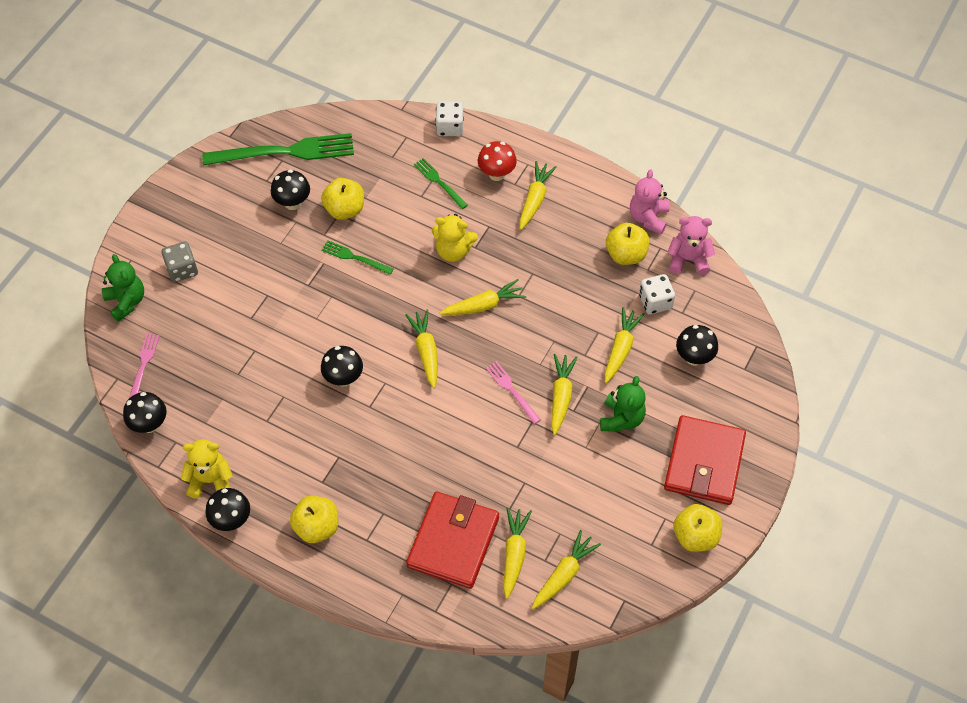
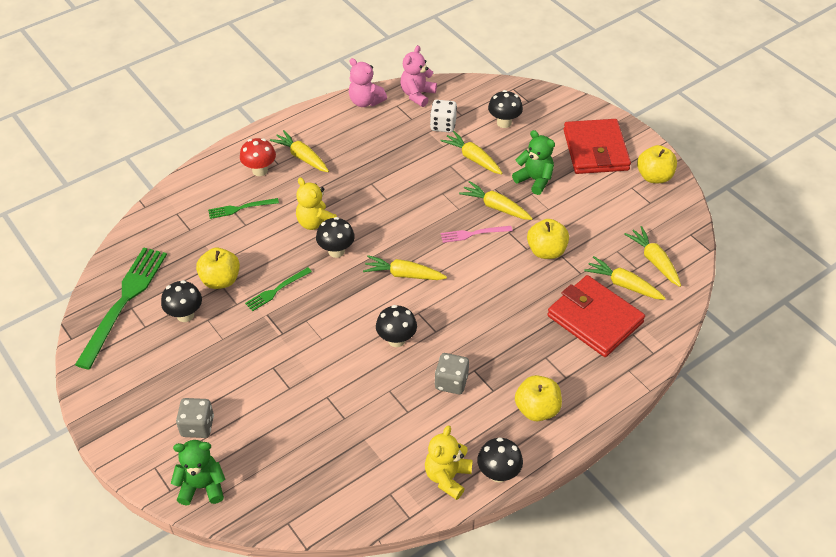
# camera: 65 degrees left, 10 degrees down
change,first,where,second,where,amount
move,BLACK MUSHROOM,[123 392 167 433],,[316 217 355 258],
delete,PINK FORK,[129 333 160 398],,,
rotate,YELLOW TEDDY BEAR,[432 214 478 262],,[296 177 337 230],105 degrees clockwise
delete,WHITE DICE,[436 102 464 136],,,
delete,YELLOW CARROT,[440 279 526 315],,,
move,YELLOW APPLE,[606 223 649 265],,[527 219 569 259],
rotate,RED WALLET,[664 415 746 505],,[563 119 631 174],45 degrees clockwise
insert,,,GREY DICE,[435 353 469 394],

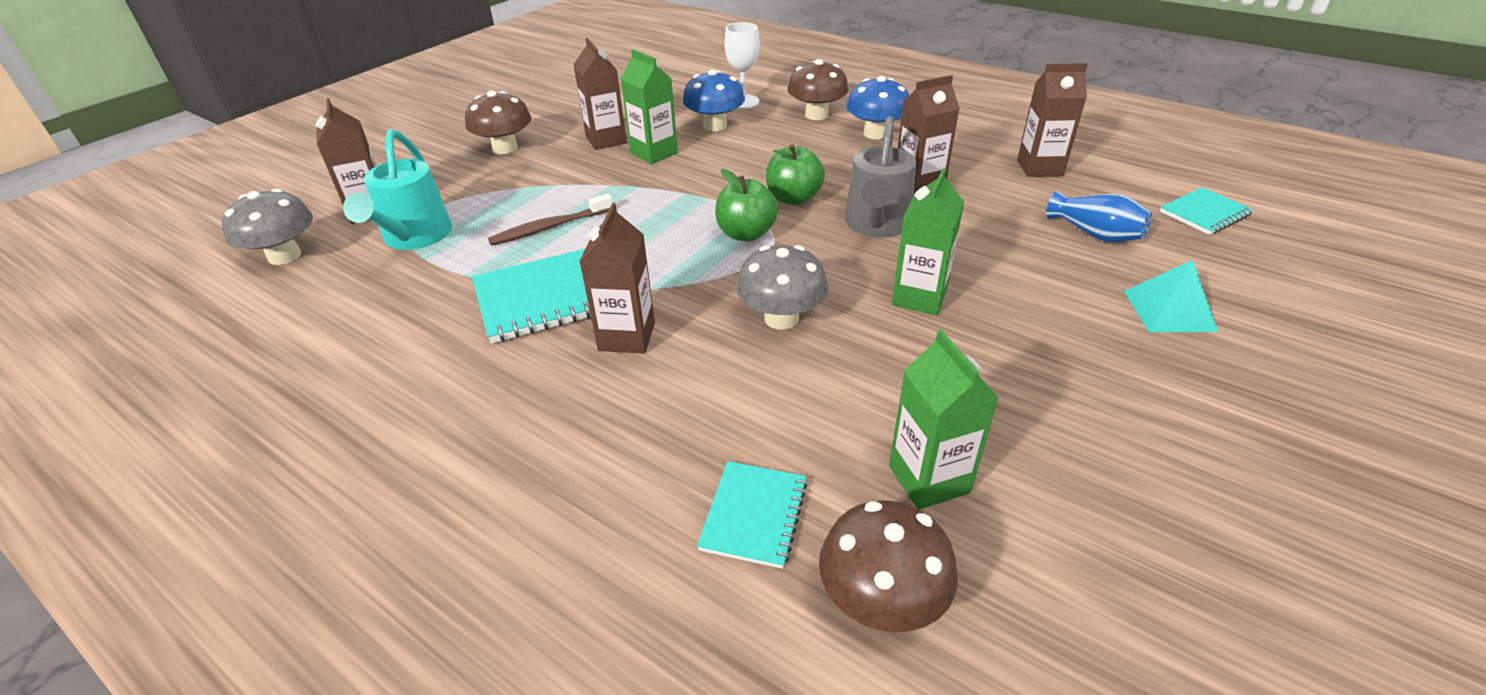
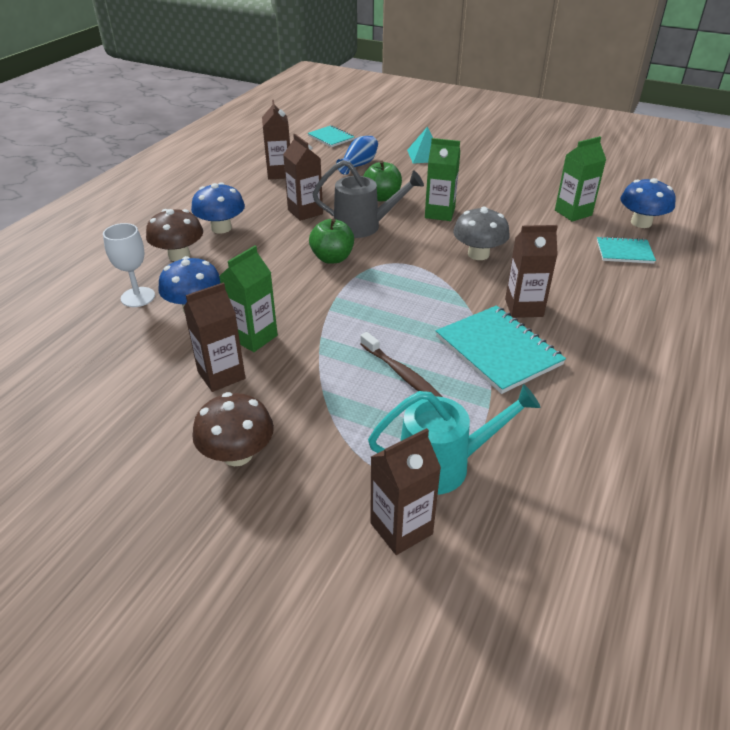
# camera: 100 degrees left, 0 degrees up
change,first,where,second,where,amount
delete,GREY MUSHROOM,[222 189 313 265],,,
move,GREEN APPLE,[715 169 778 241],,[363 160 402 201],
recolor,BROWN MUSHROOM,[819 500 958 632],BLUE MUSHROOM,[620 178 676 228],

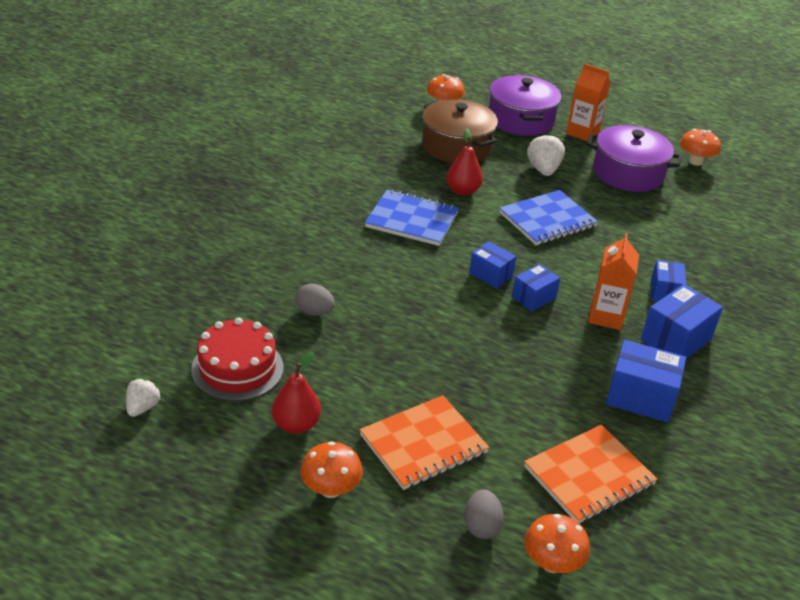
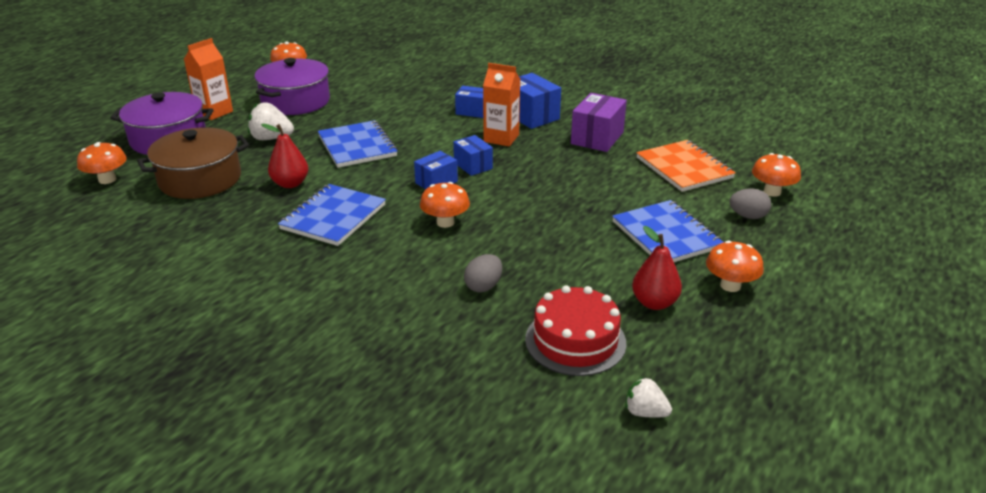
# camera: 80 degrees left, 5 degrees down
change,first,where,second,where,amount
recolor,ORANGE NOTEBOOK,[360 395 489 490],BLUE NOTEBOOK,[612 200 724 262],
recolor,BLUE BOX,[606 340 686 422],PURPLE BOX,[571 93 627 152],
insert,,,ORANGE MUSHROOM,[420 182 470 228],

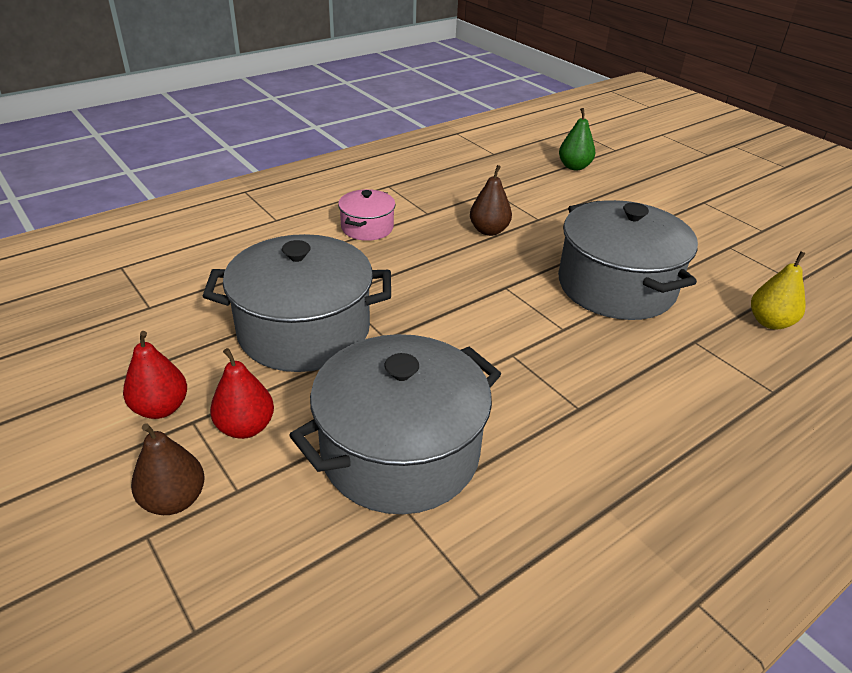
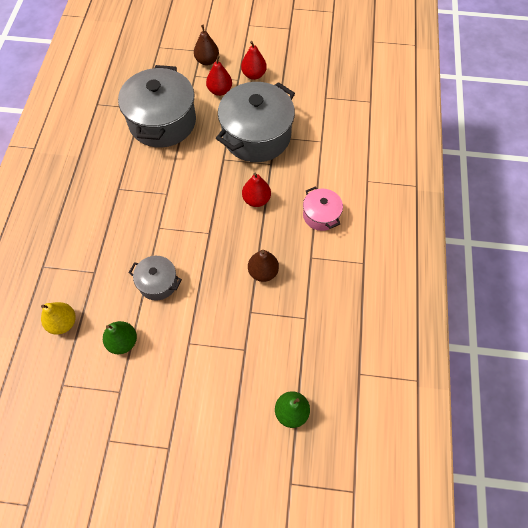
# camera: 135 degrees right, 25 degrees up
change,first,where,second,where,amount
resize,GREY POT,[558 200 698 320],,[129 256 182 300],x0.49
insert,,,GREEN PEAR,[103 321 137 354],
insert,,,RED PEAR,[242 172 271 207],

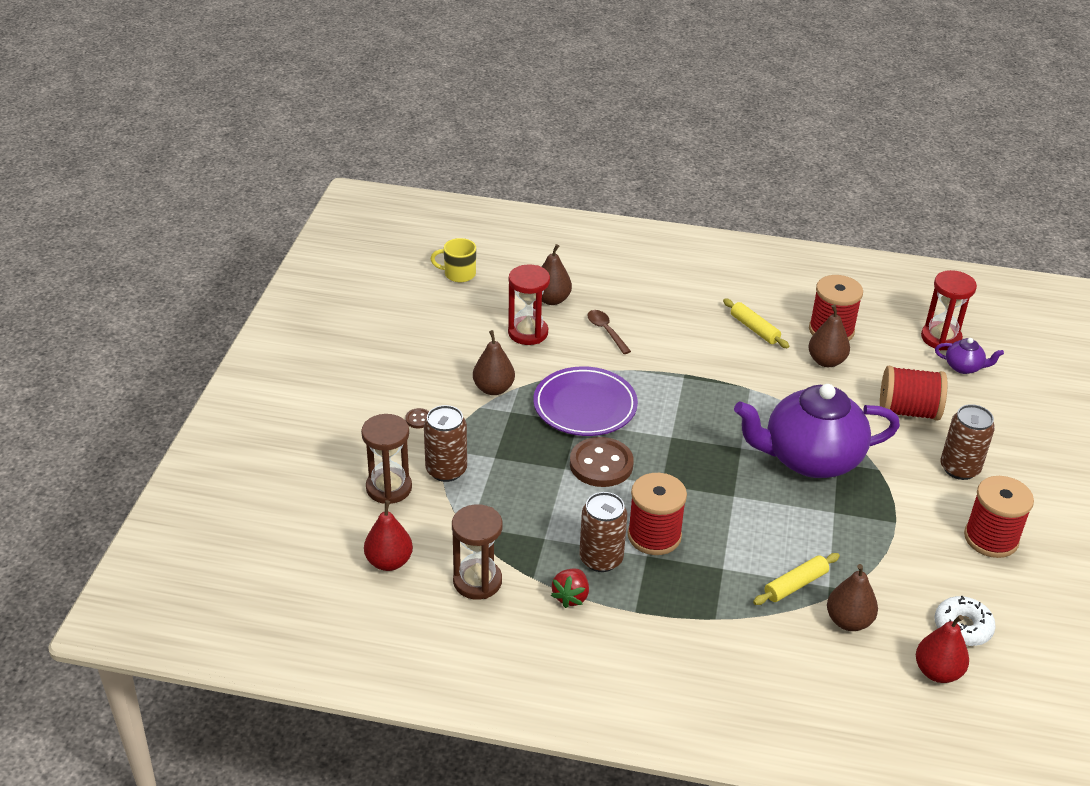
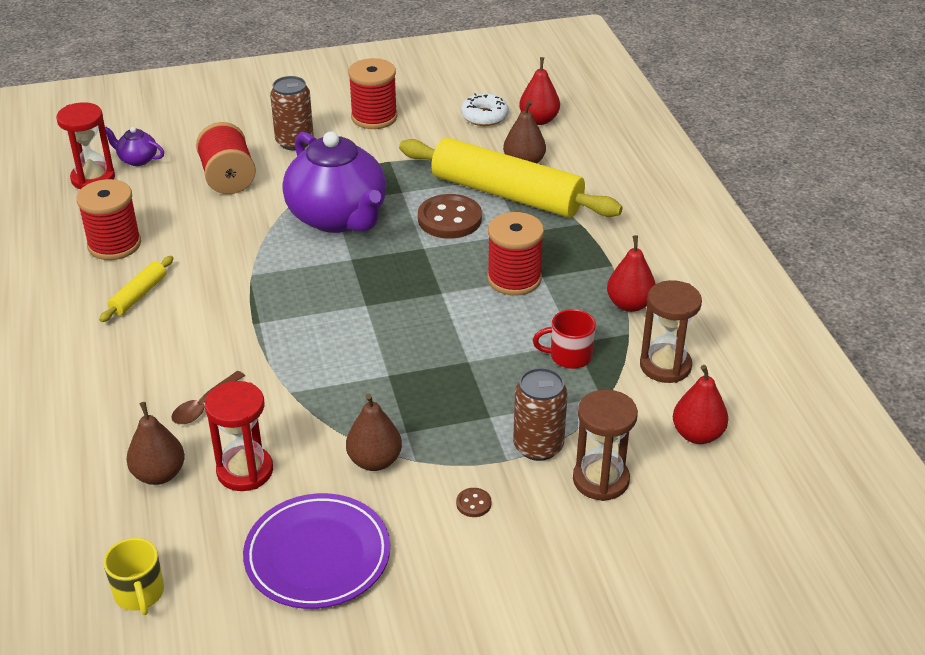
# camera: 115 degrees left, 0 degrees up
change,first,where,second,where,amount
move,PURPLE PLATE,[533 366 638 436],,[243 493 390 609],
replace,RED STRAWBERRY,[551 568 589 608],RED PEAR,[607 235 656 312],
move,BROWN BUTTON,[570 437 634 487],,[418 194 482 239],
delete,BROWN CAN,[579 492 627 572],,,
resize,YELLOW ROLLING PIN,[753 553 840 605],,[399 138 623 218],x2.37
delete,BROWN PEAR,[808 304 850 367],,,
rotate,PURPLE TEAPOT,[935 338 1004 374],,[105 127 164 166],60 degrees counterclockwise
insert,,,RED MUG,[533 309 596 369],

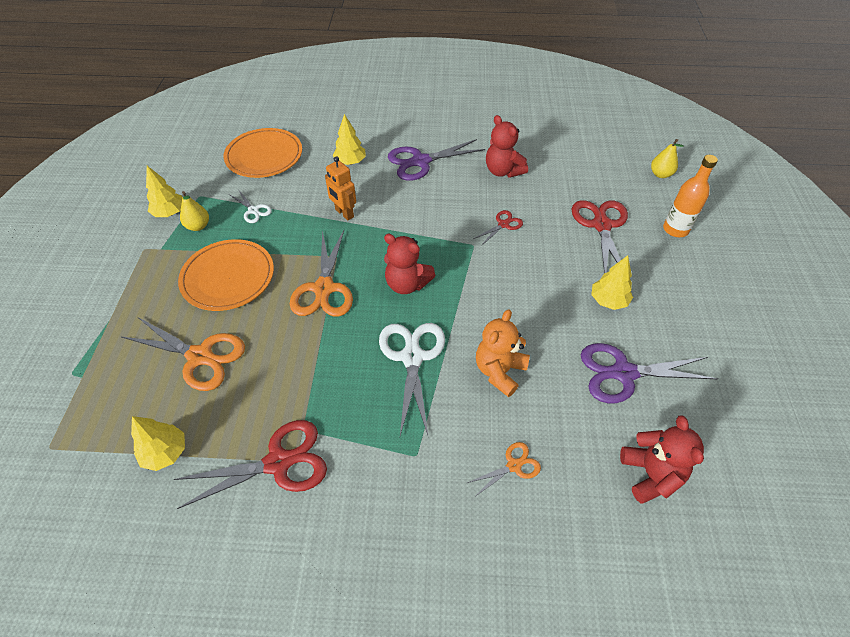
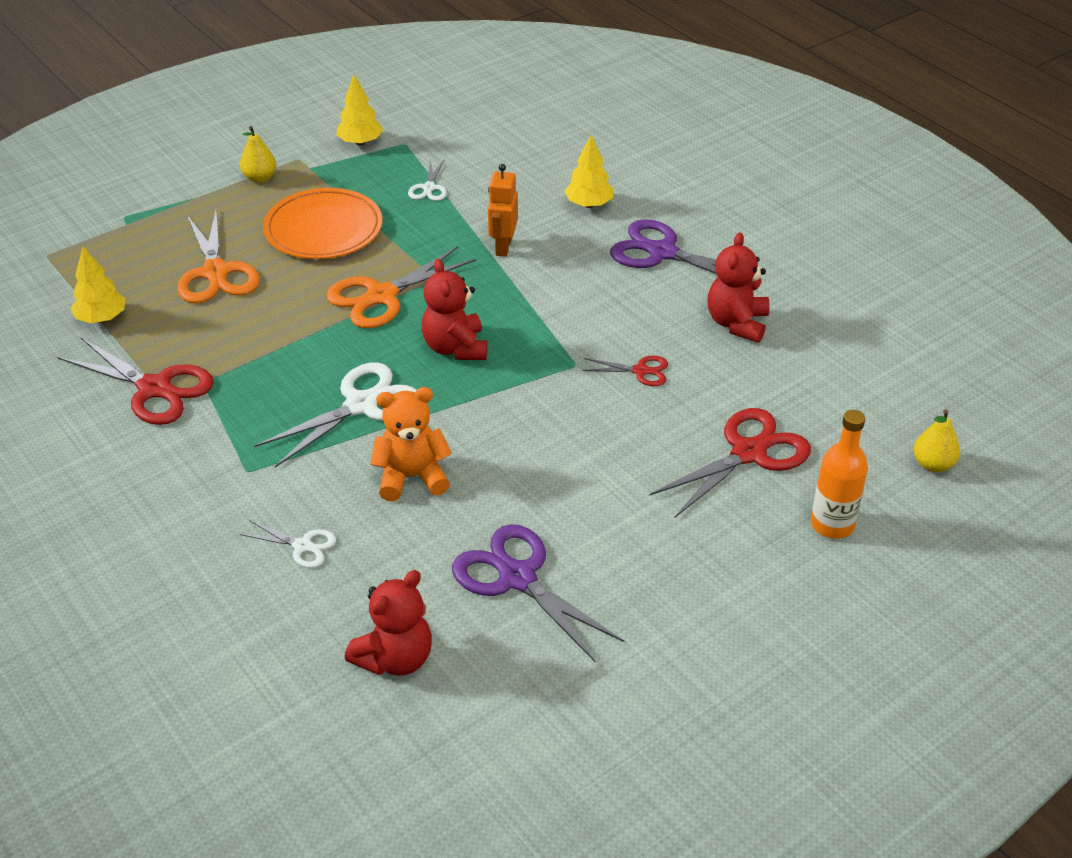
# camera: 50 degrees right, 10 degrees down
change,first,where,second,where,amount
move,YELLOW PEAR,[180 191 209 231],,[240 126 276 183],
delete,ORANGE PLATE,[224 128 302 178],,,
recolor,ORANGE SCISSORS,[467 442 541 496],WHITE SCISSORS,[240 520 336 568],
delete,YELLOW TREE,[591 255 633 310],,,

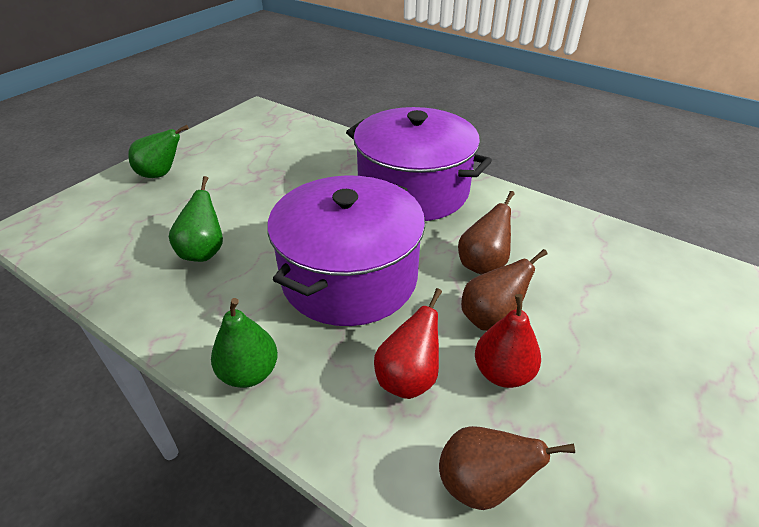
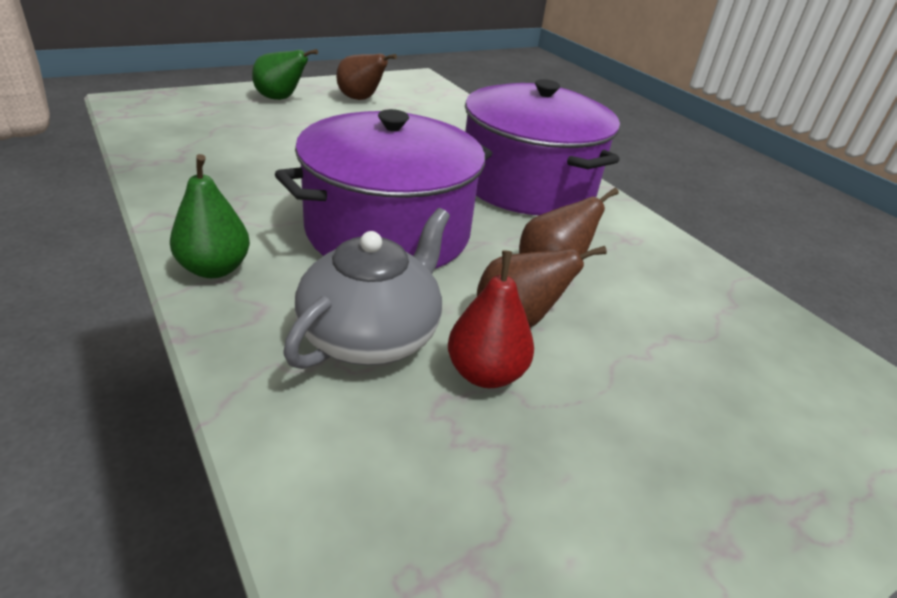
# camera: 20 degrees right, 5 degrees down
change,first,where,second,where,amount
delete,GREEN PEAR,[169 176 223 262],,,
replace,RED PEAR,[374 288 442 399],GREY TEAPOT,[283 208 450 369],
move,BROWN PEAR,[439 426 575 510],,[336 54 397 100],

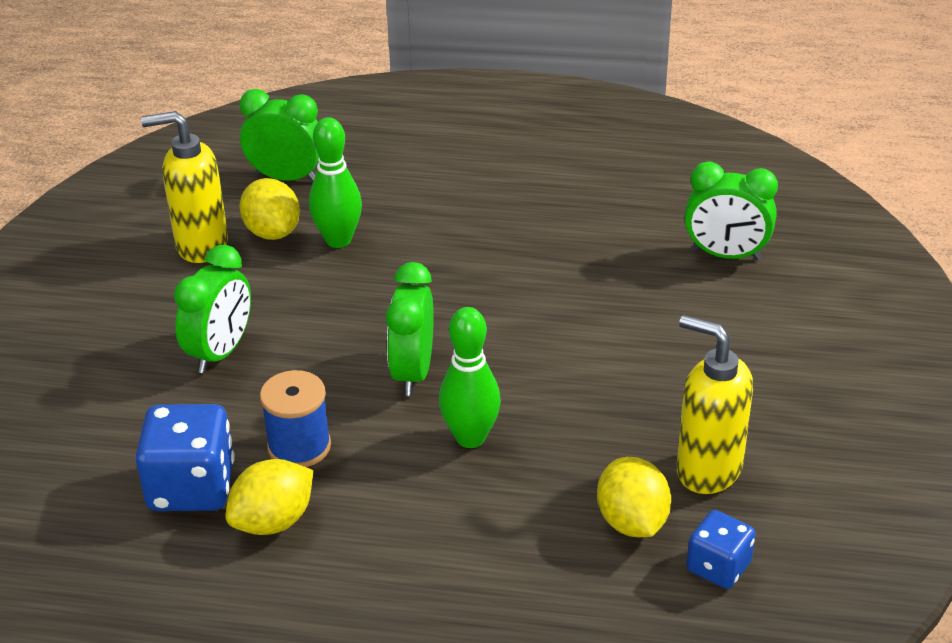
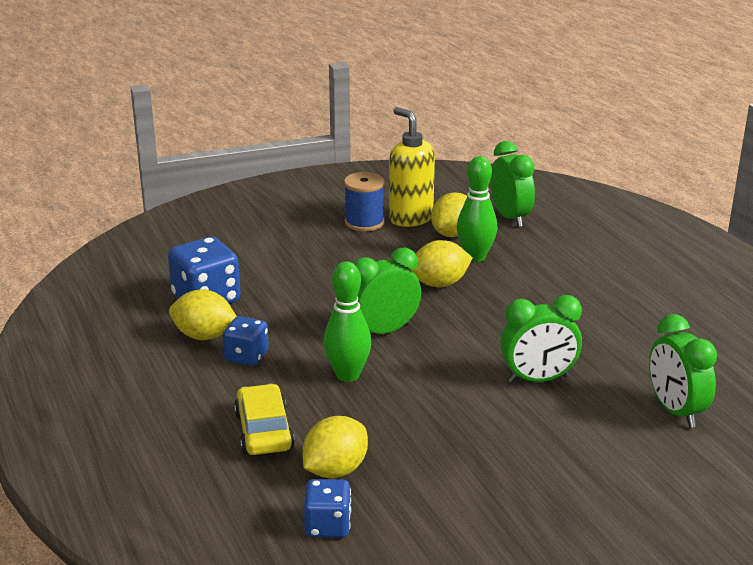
# camera: 55 degrees right, 10 degrees down
change,first,where,second,where,amount
move,GREEN CLOCK,[174 245 251 373],,[500 295 582 383],
move,BLUE SPOOL,[260 370 331 467],,[344 172 385 231],
delete,YELLOW SOAP DISPENSER,[676 315 753 494],,,
insert,,,BLUE DICE,[223 316 269 366],
insert,,,YELLOW CAR,[234 384 295 455],
insert,,,YELLOW LEMON,[409 240 473 287],

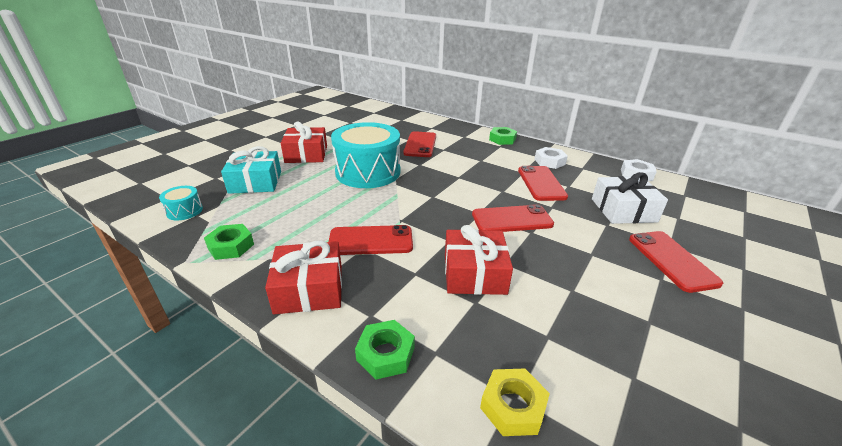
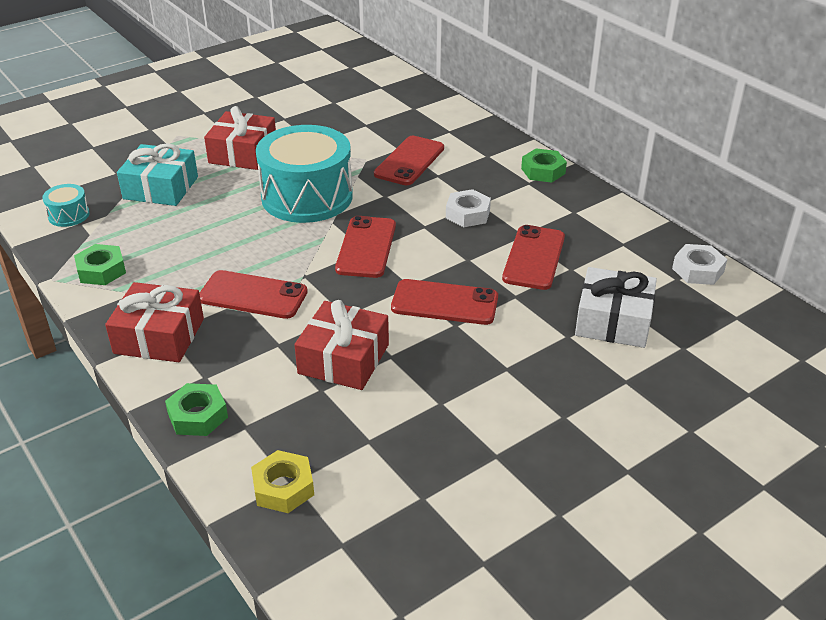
# camera: 20 degrees right, 5 degrees up
change,first,where,second,where,amount
move,WHITE NUT,[535 147 568 169],,[446 189 491 227],
move,RED PHONE,[629 231 723 293],,[335 216 396 278],

